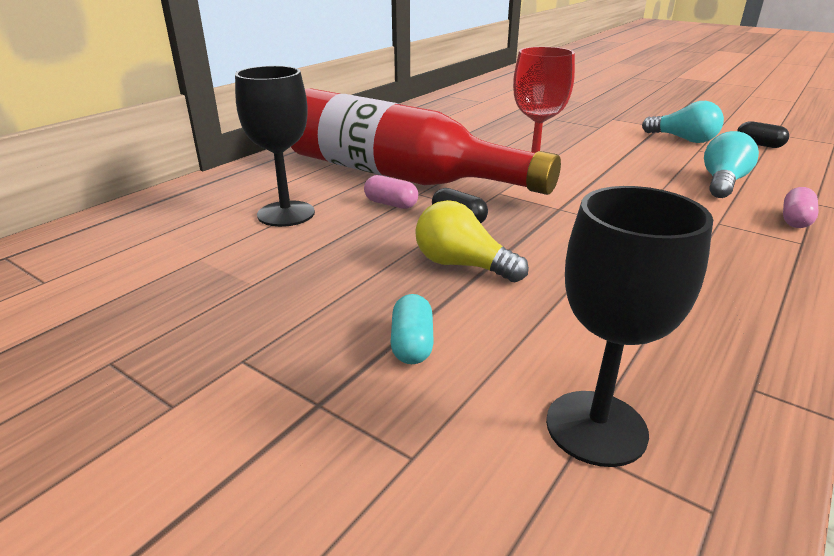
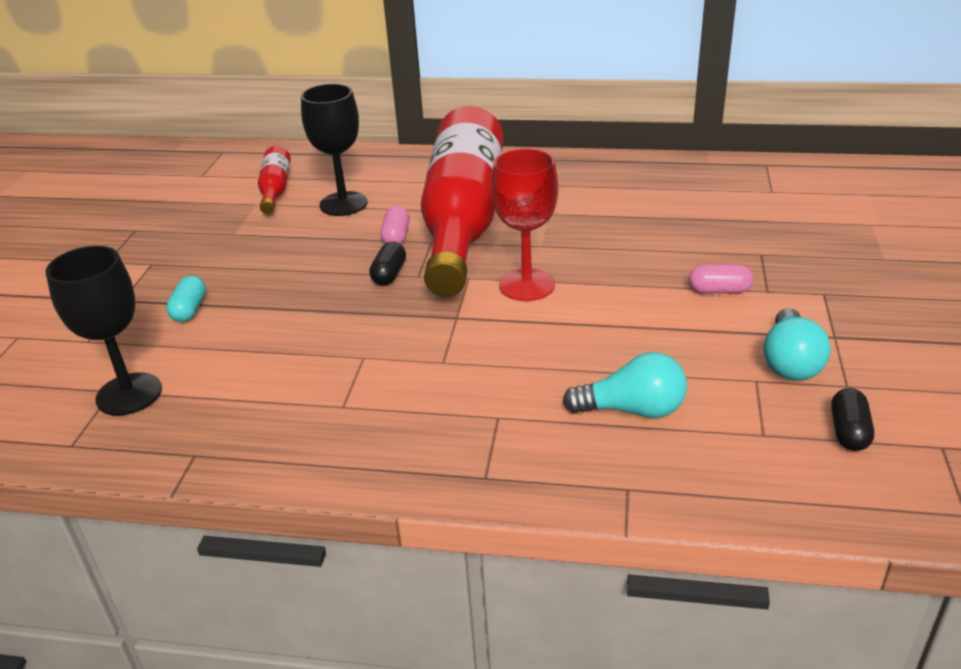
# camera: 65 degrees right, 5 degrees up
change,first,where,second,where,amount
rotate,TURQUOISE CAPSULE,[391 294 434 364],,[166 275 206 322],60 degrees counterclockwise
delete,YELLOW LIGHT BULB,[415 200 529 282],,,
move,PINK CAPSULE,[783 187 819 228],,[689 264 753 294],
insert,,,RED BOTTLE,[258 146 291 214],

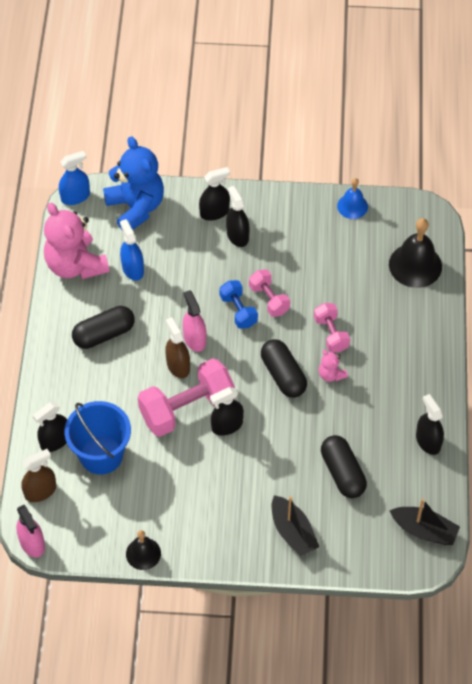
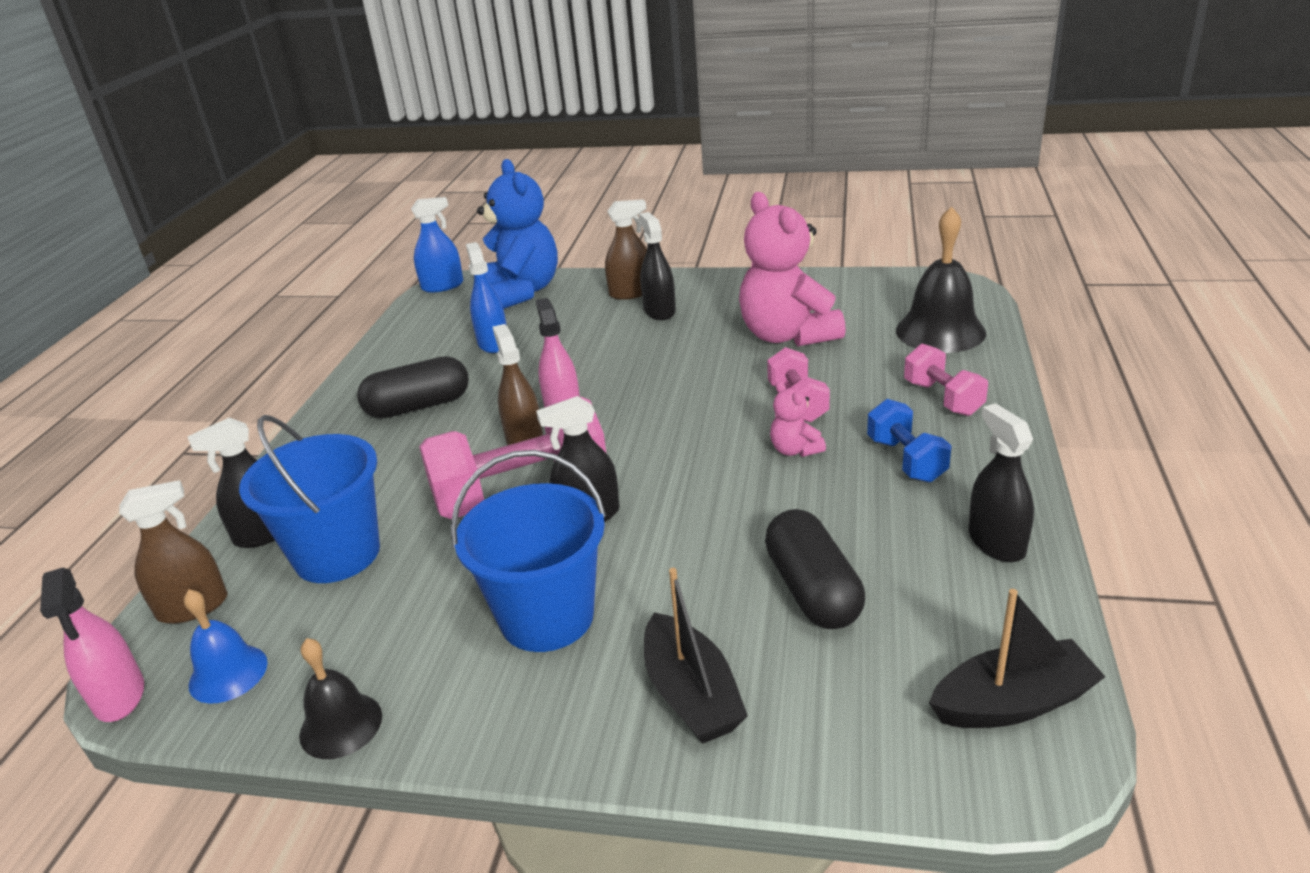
# camera: 10 degrees right, 25 degrees down
change,first,where,second,where,amount
move,PINK TEDDY BEAR,[44 202 109 279],,[739 192 846 347],
recolor,BLACK SPRAY BOTTLE,[199 167 230 220],BROWN SPRAY BOTTLE,[605 199 647 300],
move,BLUE DUMBBELL,[220 280 258 329],,[867 399 952 482],
move,PINK DUMBBELL,[249 269 290 317],,[904 344 988 416],
delete,BLACK CAPSULE,[261 339 307 398],,,
move,BLUE BELL,[337 178 368 219],,[184 589 268 704],
rotate,BLACK BOAT,[389 498 460 545],,[929 589 1105 728],45 degrees counterclockwise
insert,,,BLUE BUCKET,[450 450 606 652],

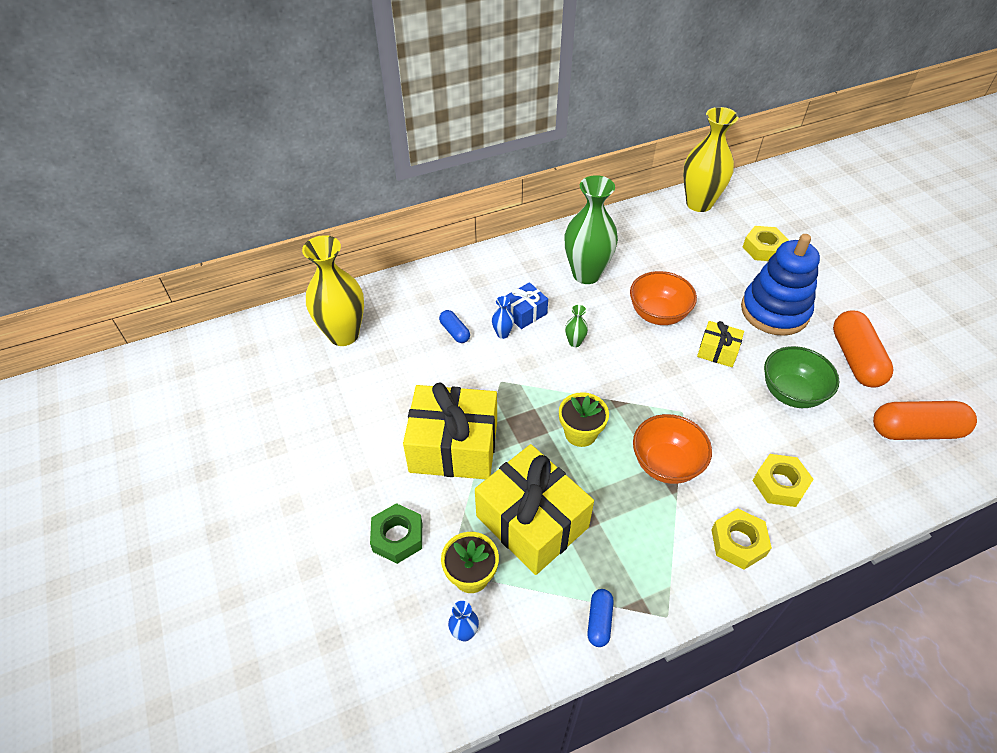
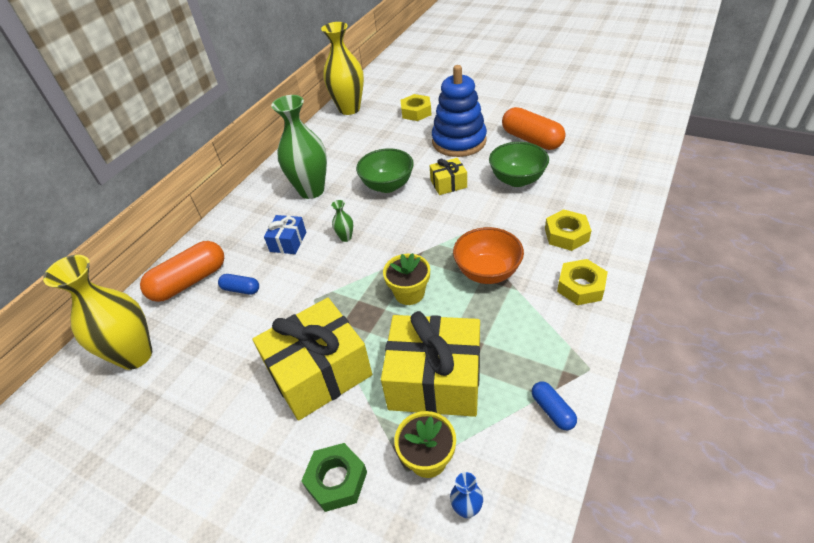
# camera: 35 degrees left, 5 degrees down
change,first,where,second,where,amount
delete,BLUE VASE,[492 296 514 339],,,
recolor,ORANGE BOWL,[630 271 697 325],GREEN BOWL,[356 148 414 193],
move,ORANGE CAPSULE,[873 401 977 440],,[140 241 224 302],

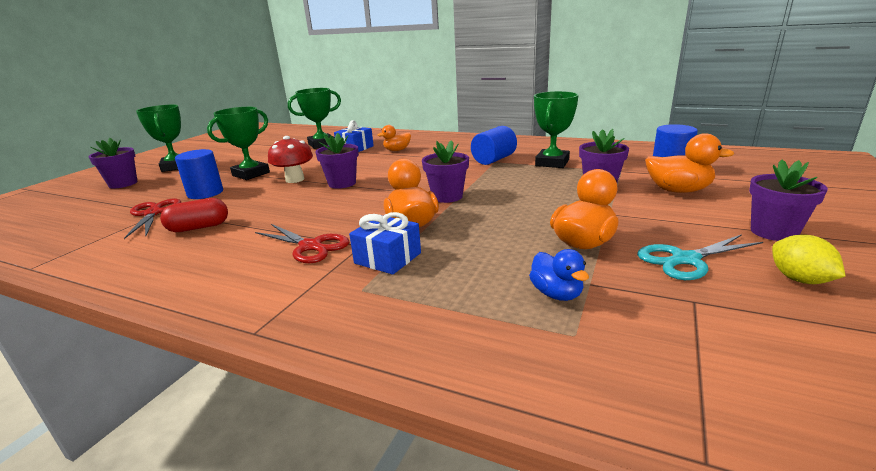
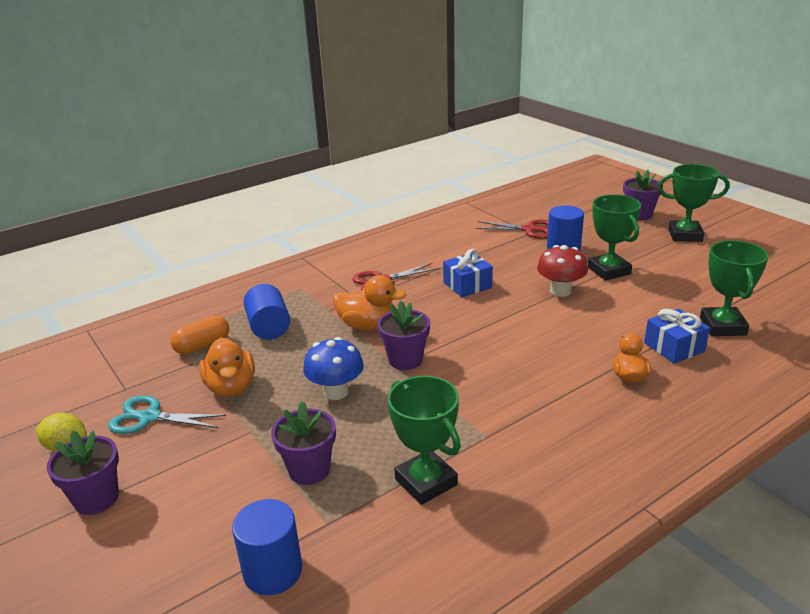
# camera: 120 degrees right, 5 degrees up
change,first,where,second,where,amount
delete,RED CAPSULE,[160 198 228 232],,,
delete,PURPLE FLOWER POT,[315 133 359 189],,,
move,BLUE GIFT,[349 212 421 275],,[443 249 493 297],
move,BLUE CYLINDER,[471 126 517 165],,[244 284 290 340],
replace,BLUE DUCK,[529 249 589 301],ORANGE CAPSULE,[170 315 229 355],
rotate,TURQUOISE SCISSORS,[637 234 763 280],,[108 395 226 434],90 degrees counterclockwise
delete,ORANGE DUCK,[645 133 734 193],,,
insert,,,BLUE MUSHROOM,[303 337 364 400],

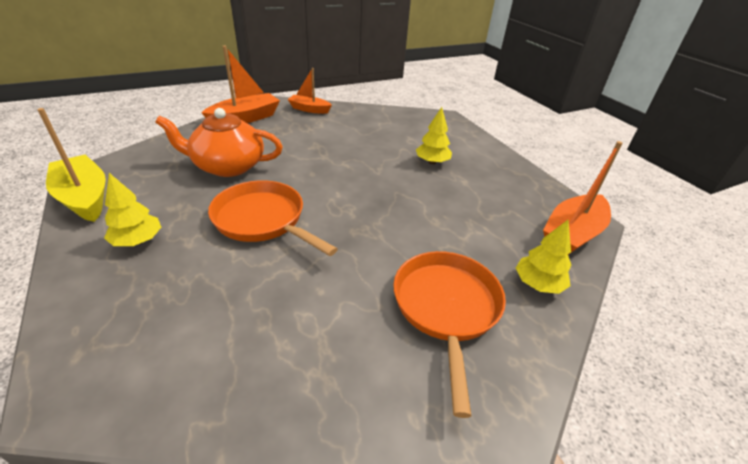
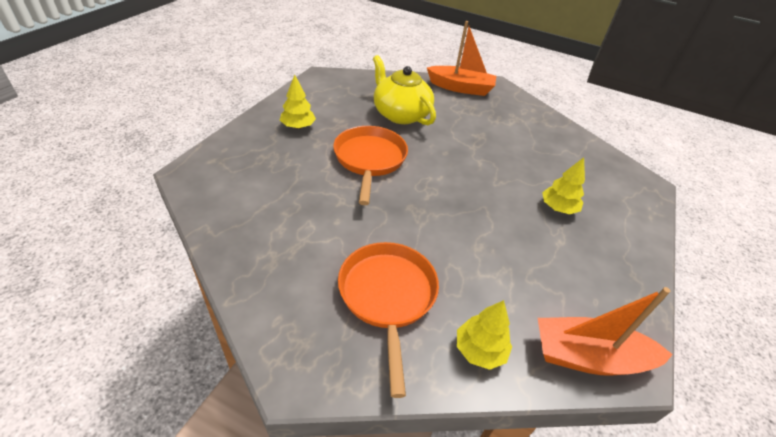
# camera: 50 degrees right, 5 degrees up
change,first,where,second,where,amount
delete,YELLOW BOAT,[37 108 106 222],,,
recolor,ORANGE TEAPOT,[155 108 283 177],YELLOW TEAPOT,[373 55 436 125],
delete,ORANGE BOAT,[287 68 332 114],,,
rotate,ORANGE PAN,[393 251 506 418],,[338 242 439 398],60 degrees counterclockwise

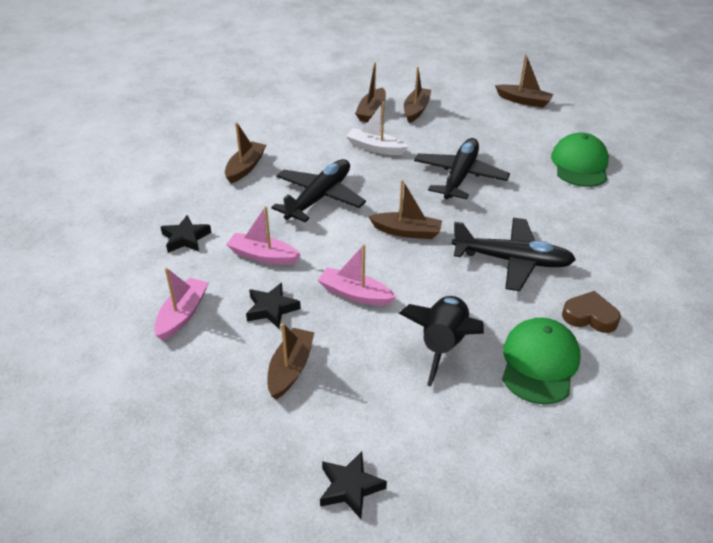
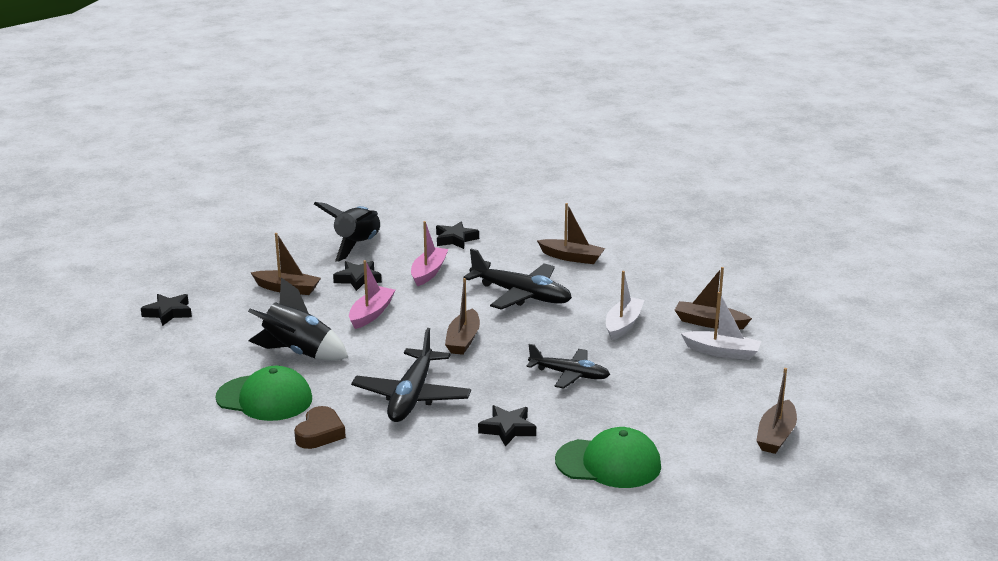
# camera: 90 degrees right, 15 degrees down
change,first,where,second,where,amount
replace,PINK BOAT,[154 268 208 340],BLACK ROCKET,[314 202 381 262],
recolor,BROWN BOAT,[404 67 431 123],WHITE BOAT,[681 292 761 360],
resize,BLACK PLANE,[414 138 510 199],,[527 344 610 389],x0.66
insert,,,BLACK STAR,[478 405 536 447],

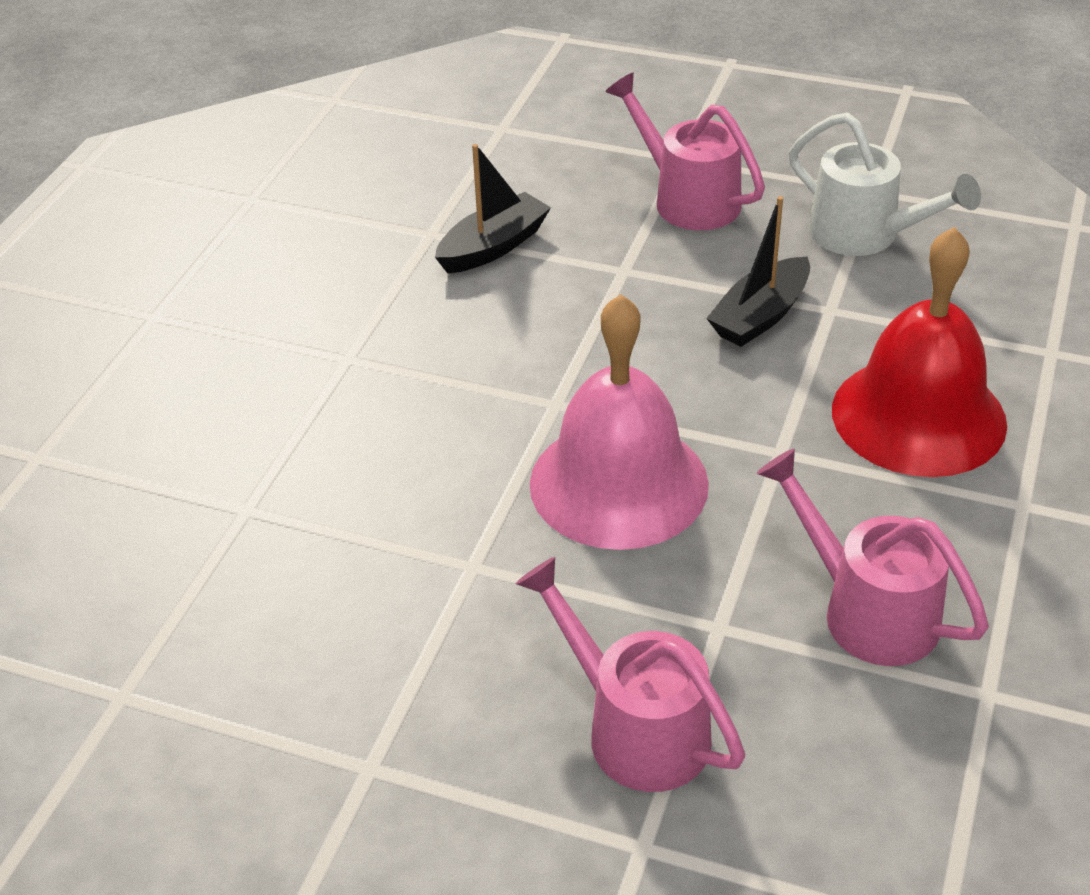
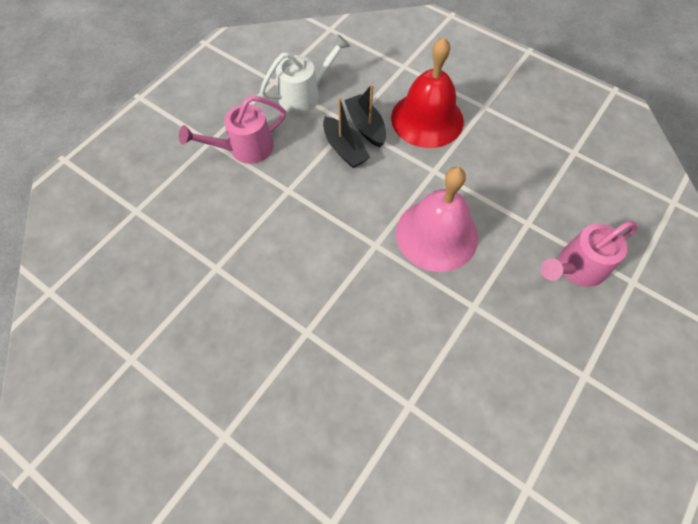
# camera: 75 degrees left, 20 degrees up
change,first,where,second,where,amount
move,BLACK BOAT,[435 144 551 273],,[344 84 386 147],
delete,PINK WATERING CAN,[757 449 989 666],,,

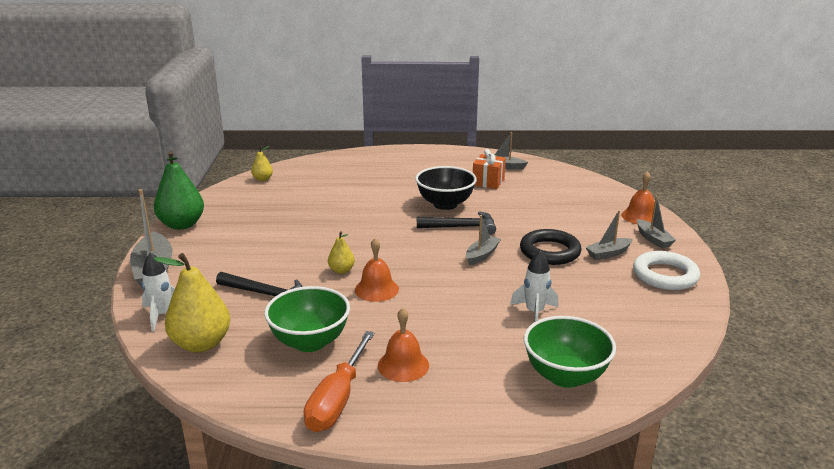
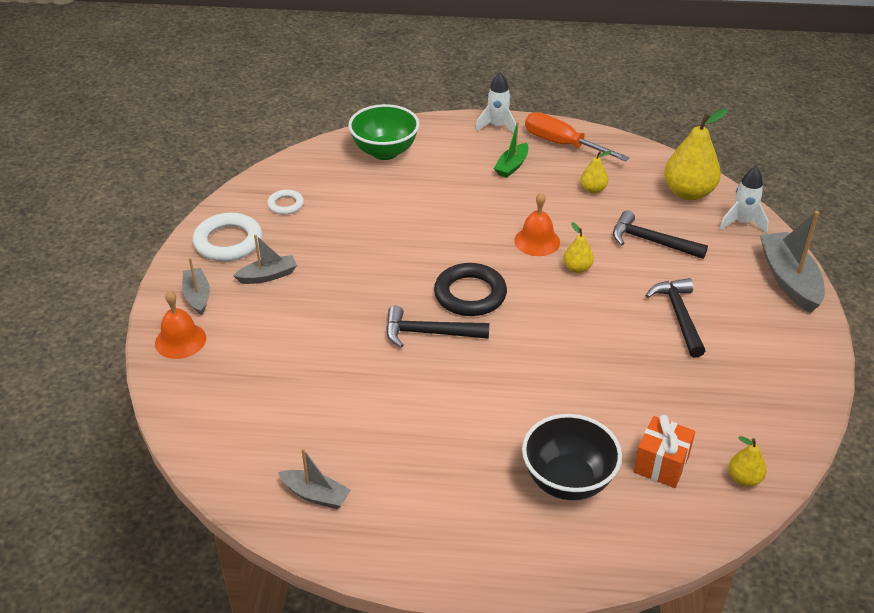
# camera: 175 degrees left, 15 degrees up
change,first,where,second,where,amount
delete,GREEN PEAR,[154 151 204 230],,,
replace,GREEN BOWL,[264 286 350 352],YELLOW PEAR,[581 151 611 193],
rotate,ORANGE SCREWDRIVER,[304 331 375 432],,[525 112 630 161],75 degrees counterclockwise
replace,ORANGE BELL,[378 308 429 382],GREEN BOAT,[494 122 529 178],
move,BLACK BOWL,[415 166 477 210],,[522 414 622 500],
delete,GREY BOAT,[466 215 501 265],,,
move,ORANGE GIFT,[473 149 506 189],,[634 415 695 488],
move,WHITE ROCKET,[510 250 559 322],,[475 72 516 133],
move,BLACK RING,[520 229 582 265],,[434 263 507 316],
insert,,,WHITE RING,[267 189 304 215],
insert,,,BLACK HAMMER,[646 278 705 358],

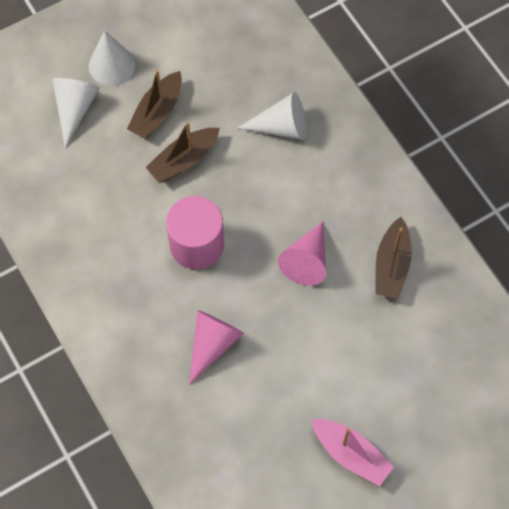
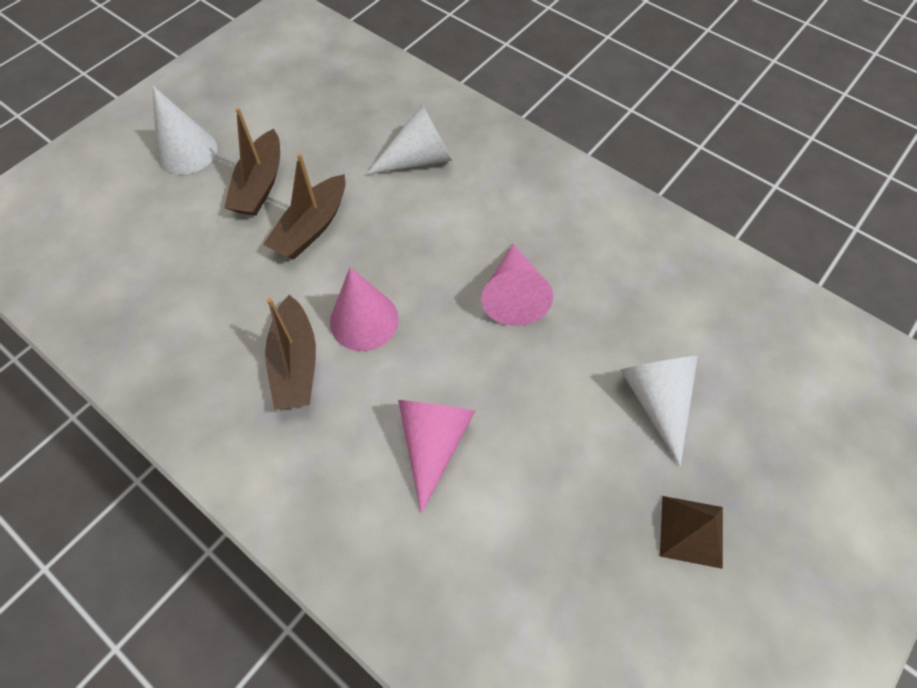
# camera: 20 degrees left, 5 degrees down
change,first,where,second,where,amount
move,WHITE CONE,[52 78 100 148],,[621 356 698 466],
replace,PINK CYLINDER,[166 196 224 270],PINK CONE,[330 267 399 351],
replace,PINK BOAT,[311 419 394 486],BROWN PYRAMID,[660 496 723 569],
move,BROWN BOAT,[375 217 412 299],,[265 295 316 410],

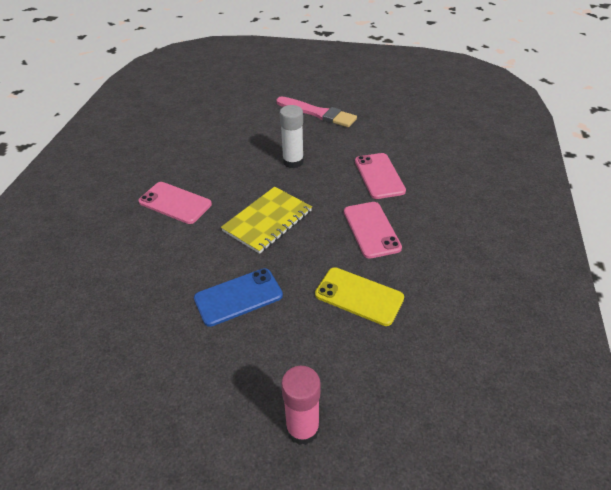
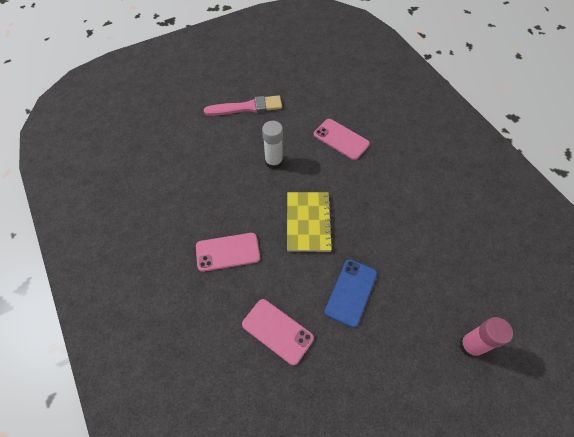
# camera: 40 degrees left, 15 degrees up
change,first,where,second,where,amount
delete,YELLOW PHONE,[315 267 404 326],,,
move,PINK PHONE,[344 202 402 259],,[242 299 314 365],

